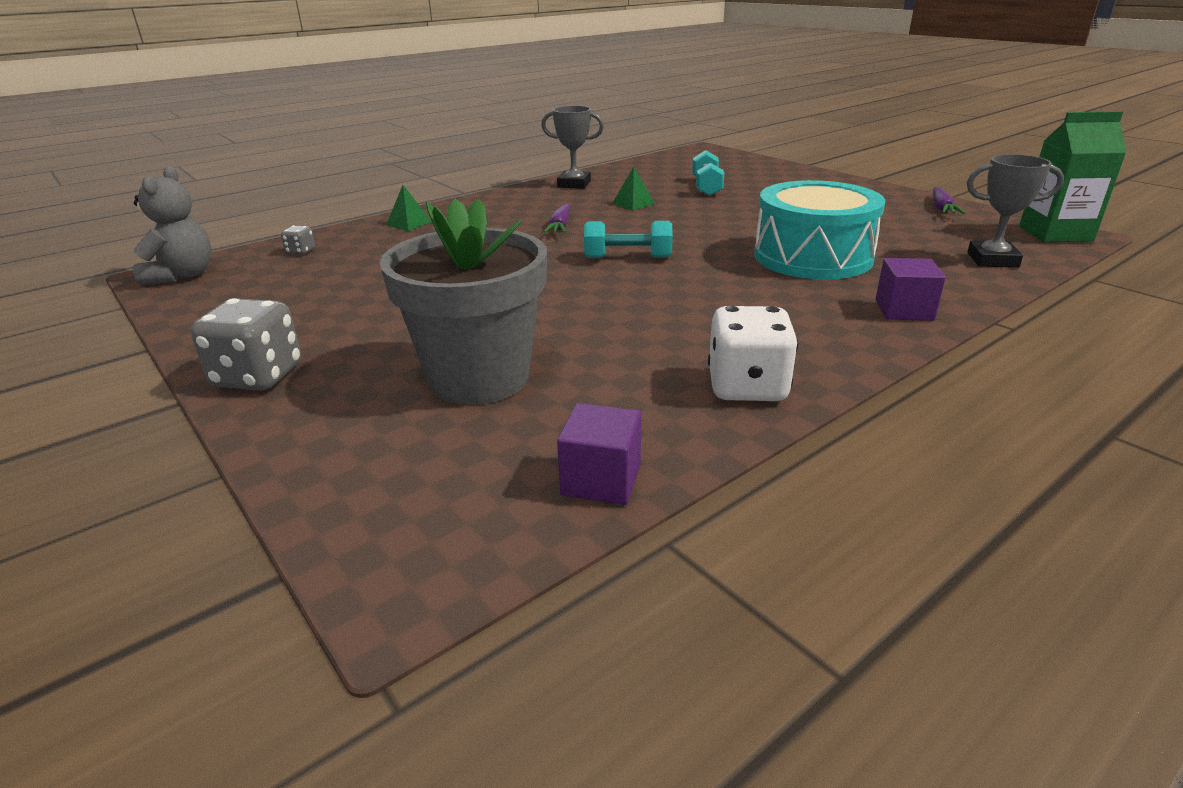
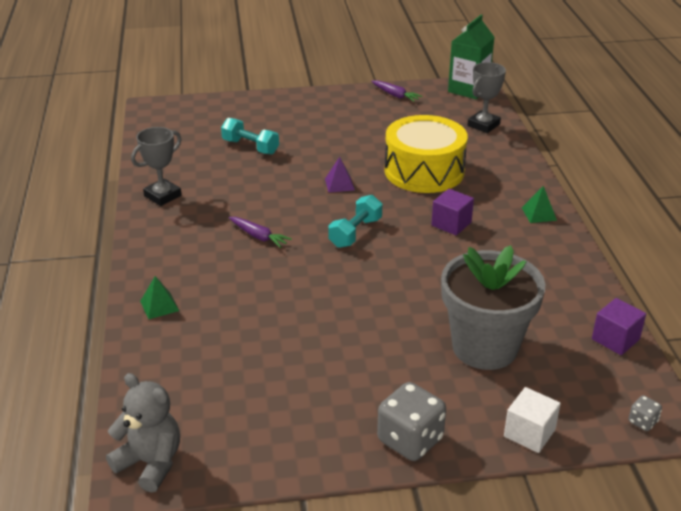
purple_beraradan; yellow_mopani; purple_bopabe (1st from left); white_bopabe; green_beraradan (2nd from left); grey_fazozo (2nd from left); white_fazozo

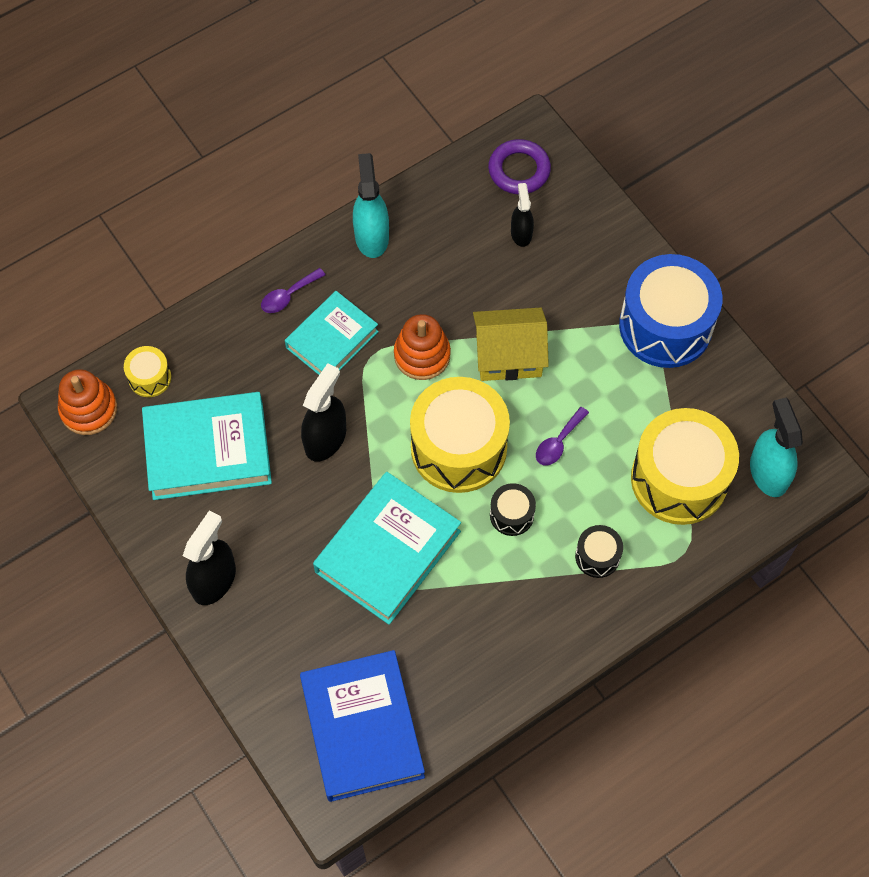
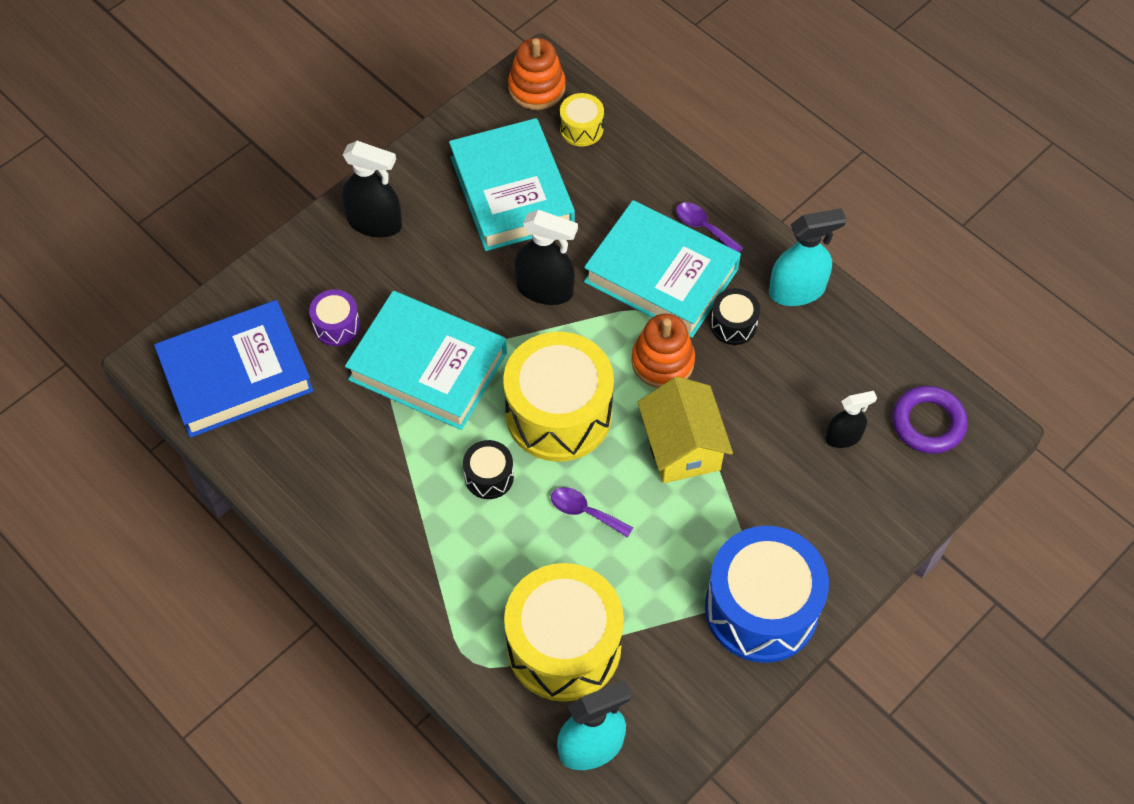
purple_mopani; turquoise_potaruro (3rd from left); black_mopani (2nd from left)

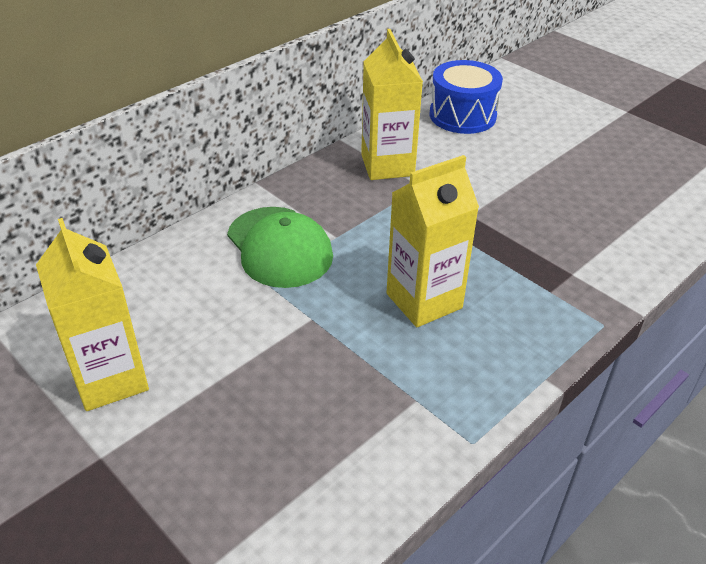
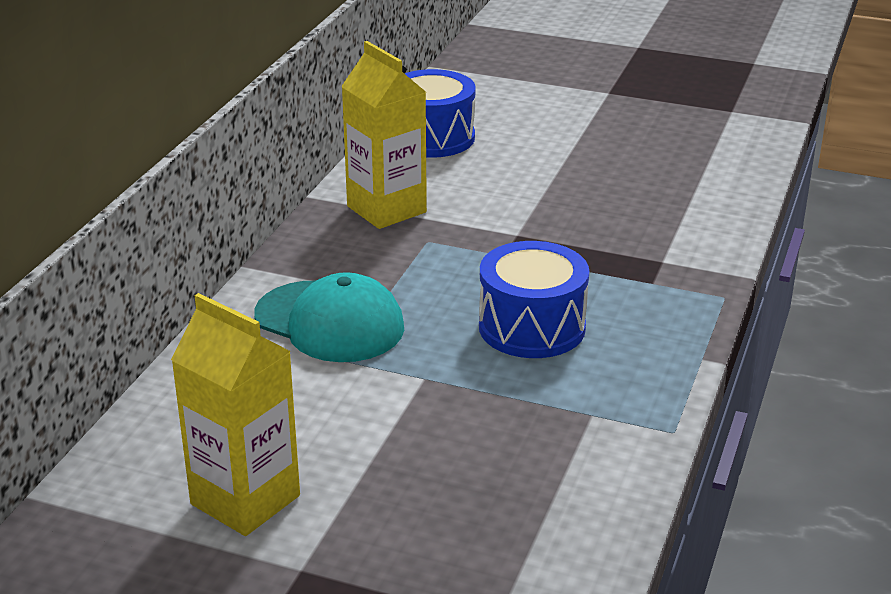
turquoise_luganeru; blue_mopani (2nd from left)

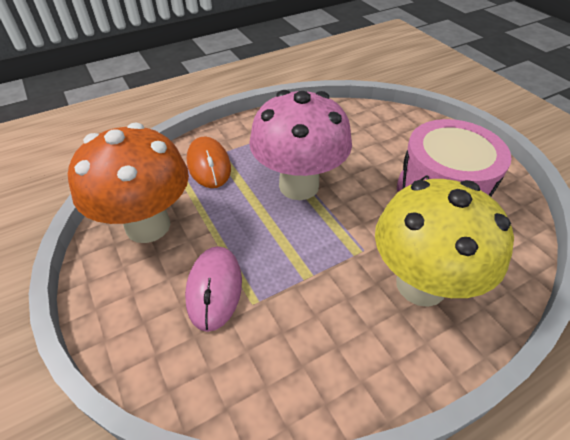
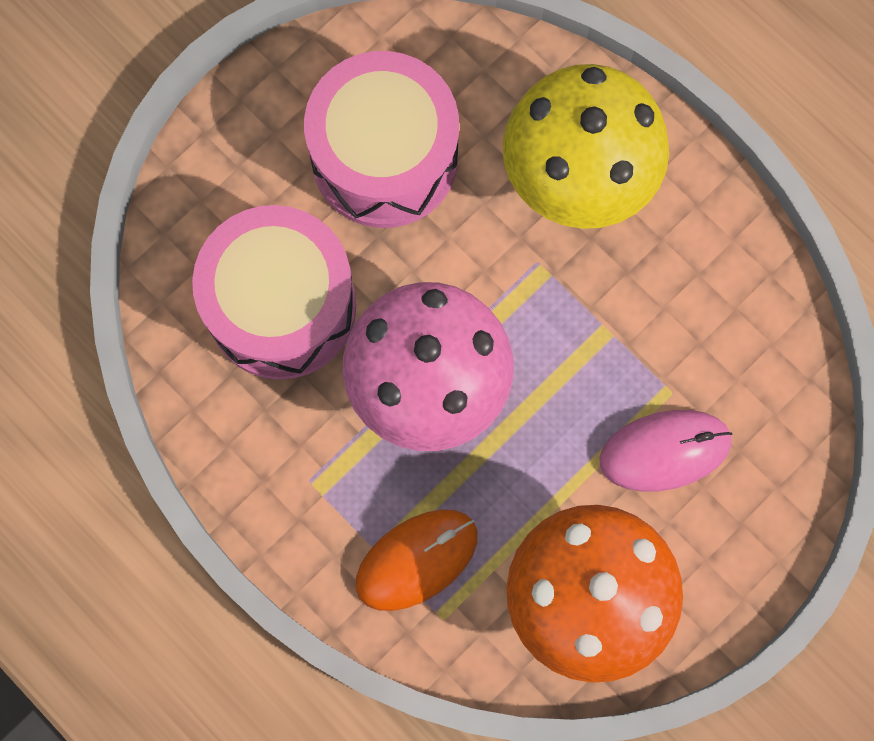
pink_mopani (1st from left)

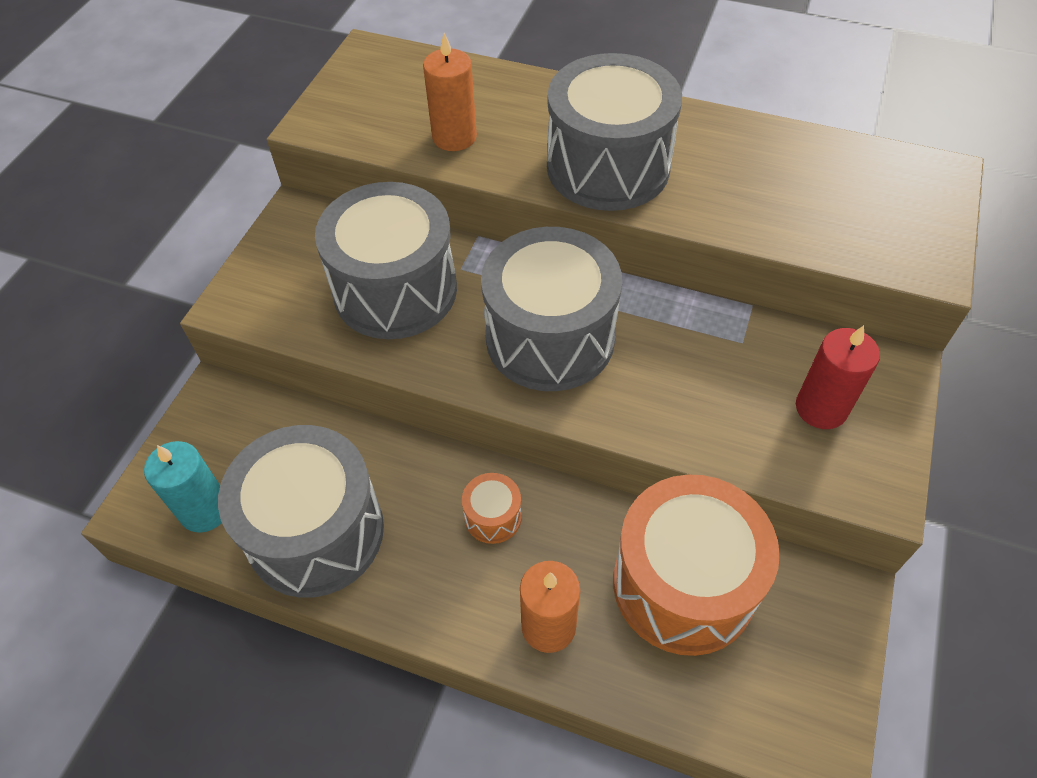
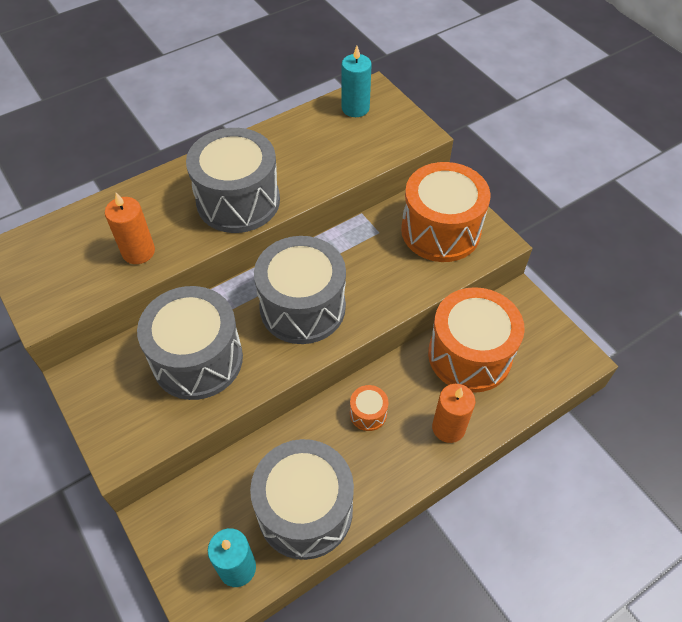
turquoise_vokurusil (2nd from left); orange_mopani (2nd from left)

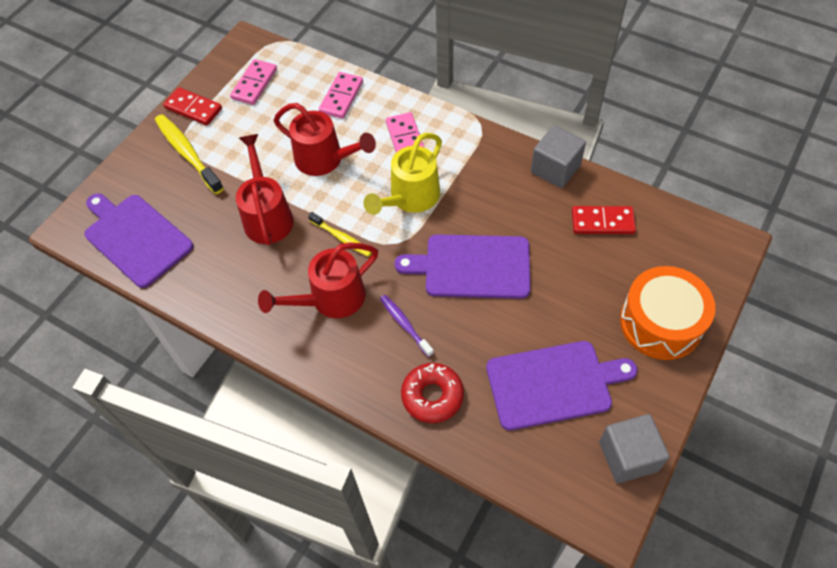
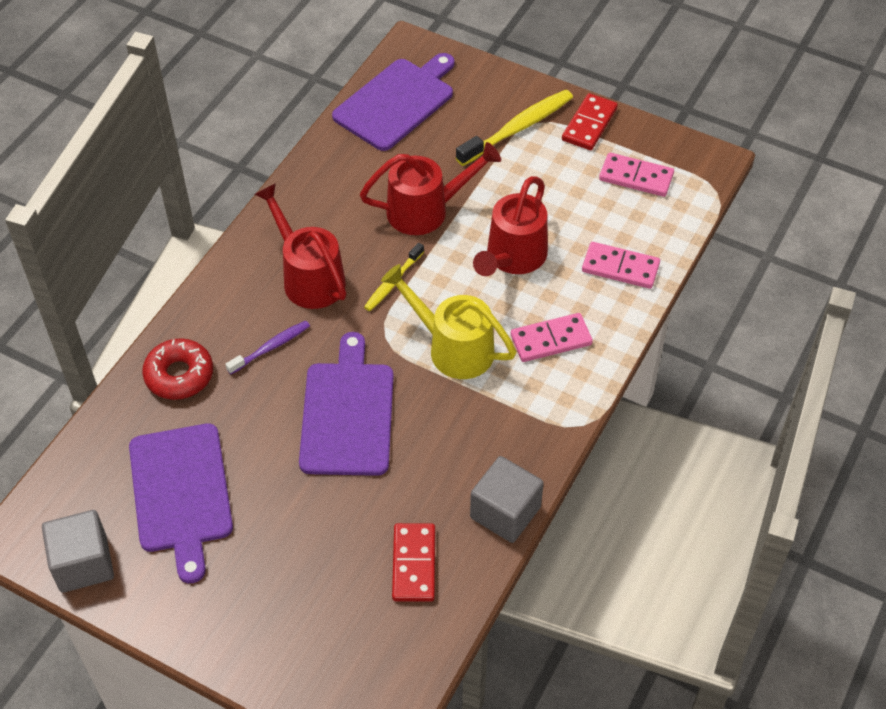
orange_mopani

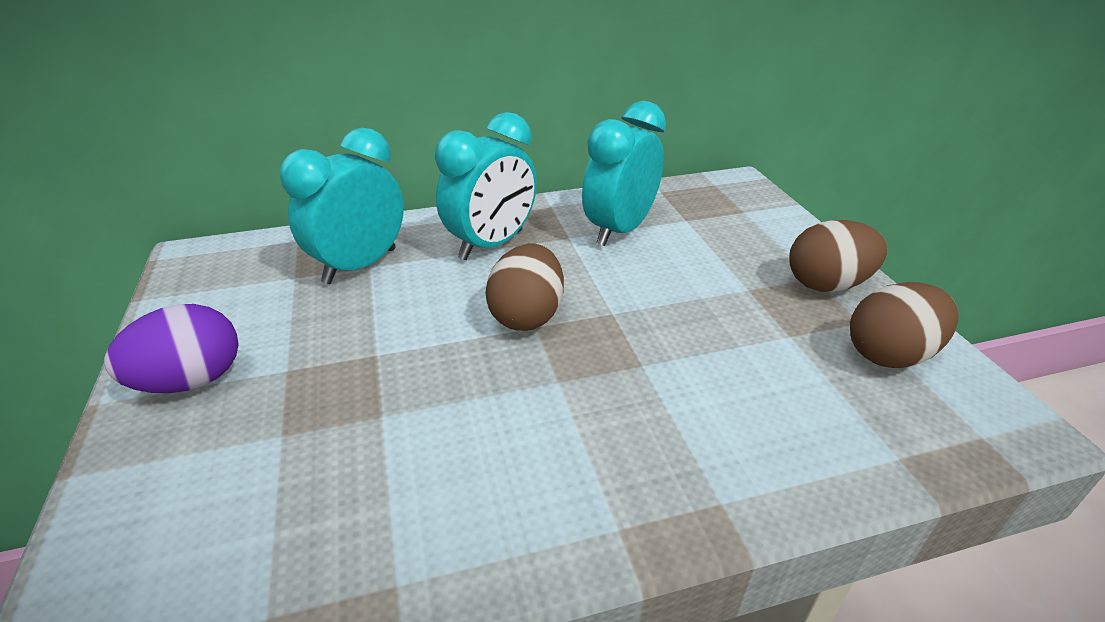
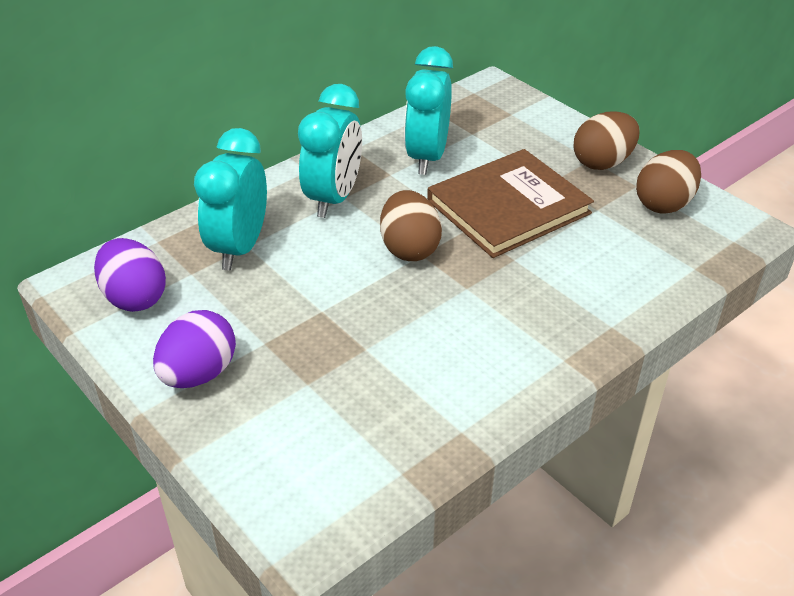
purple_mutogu (1st from left); brown_potaruro

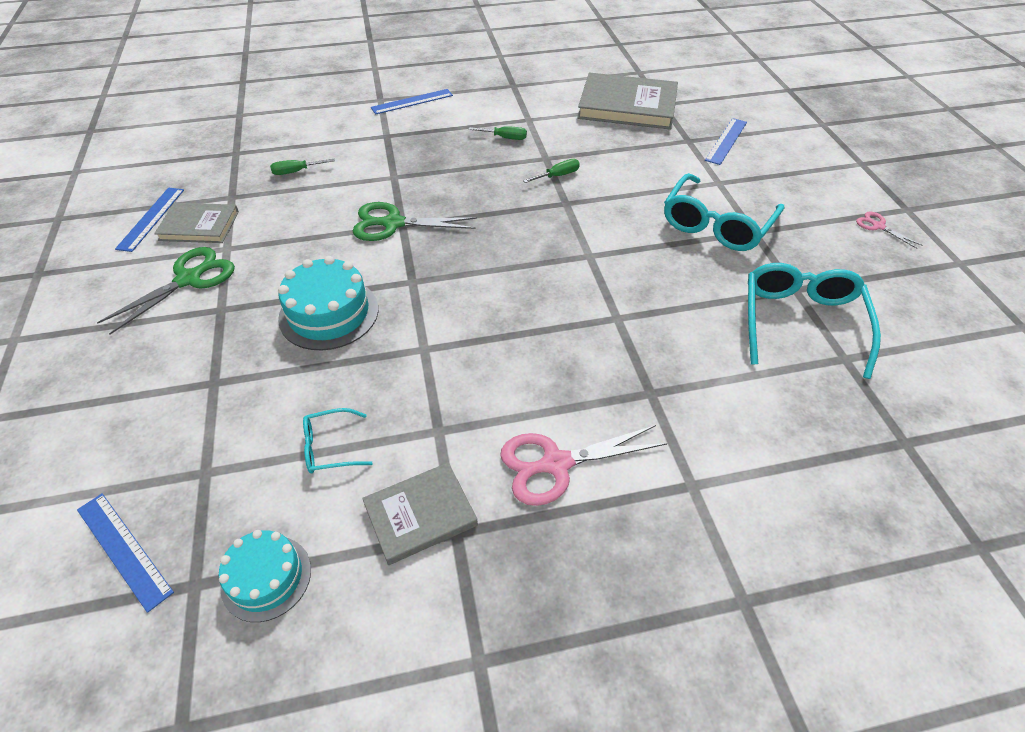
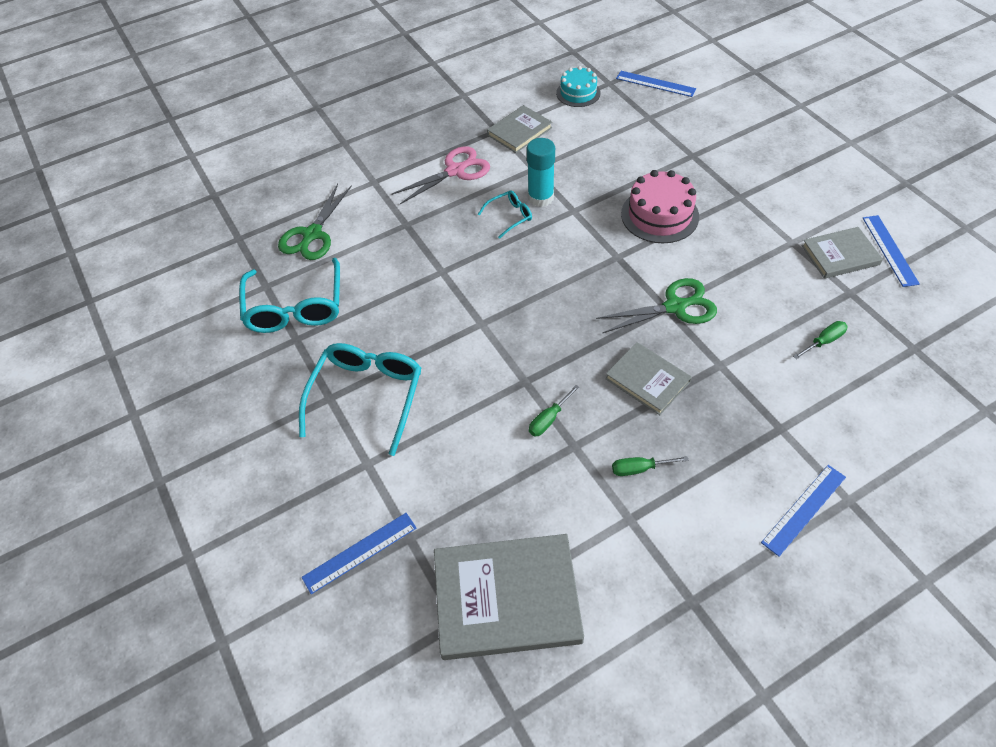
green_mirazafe (1st from left); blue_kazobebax (1st from left); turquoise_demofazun (3rd from left); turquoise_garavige; grey_potaruro (3rd from left); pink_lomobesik; pink_mirazafe (2nd from left in the first image)

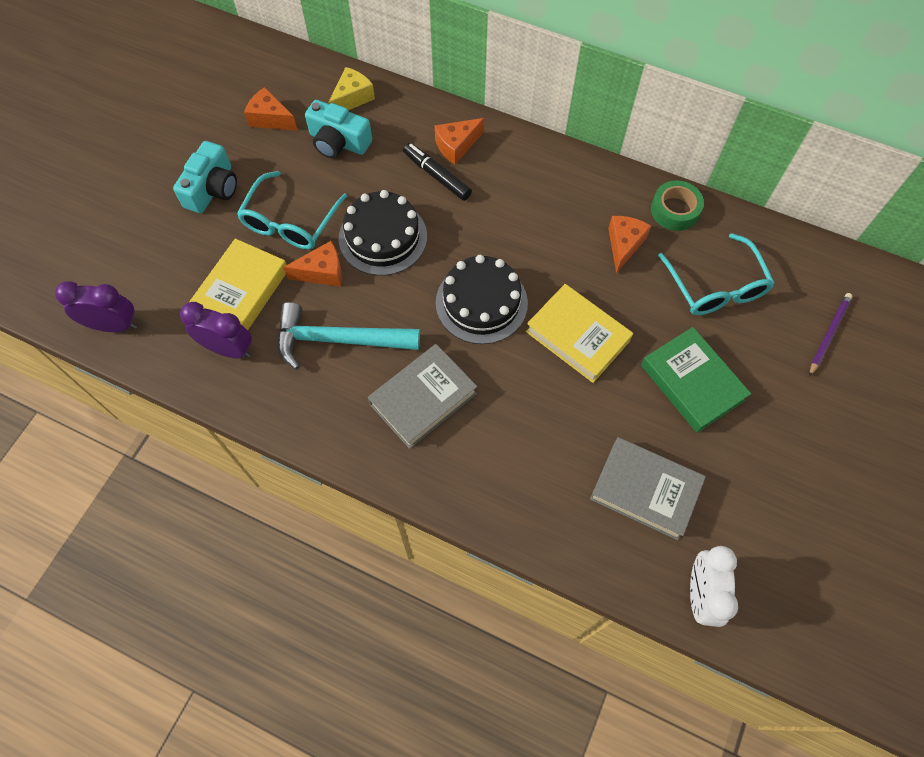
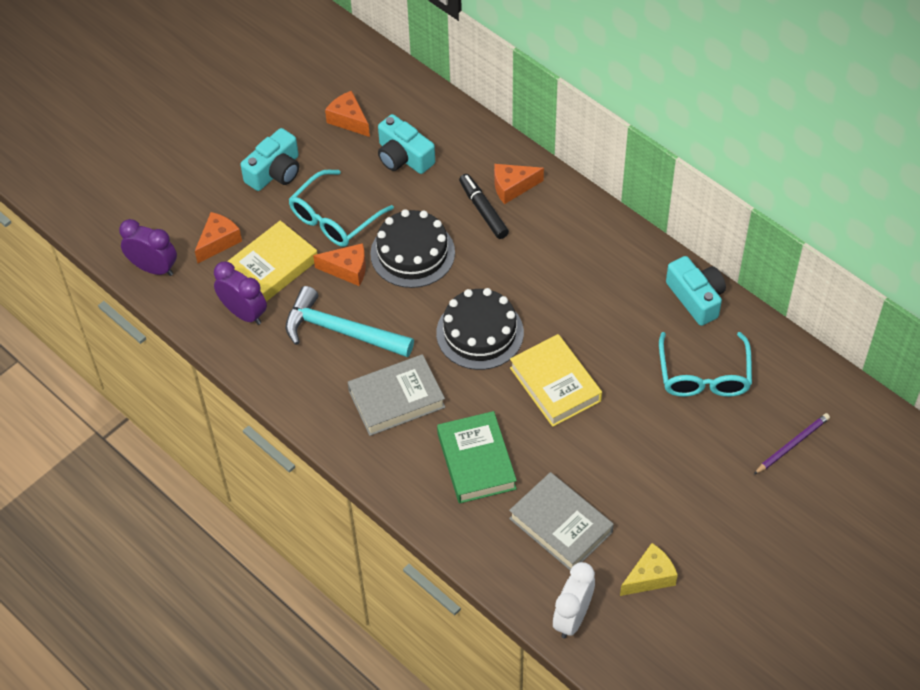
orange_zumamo (1st from left); green_potaruro; yellow_zumamo; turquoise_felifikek (3rd from left)

